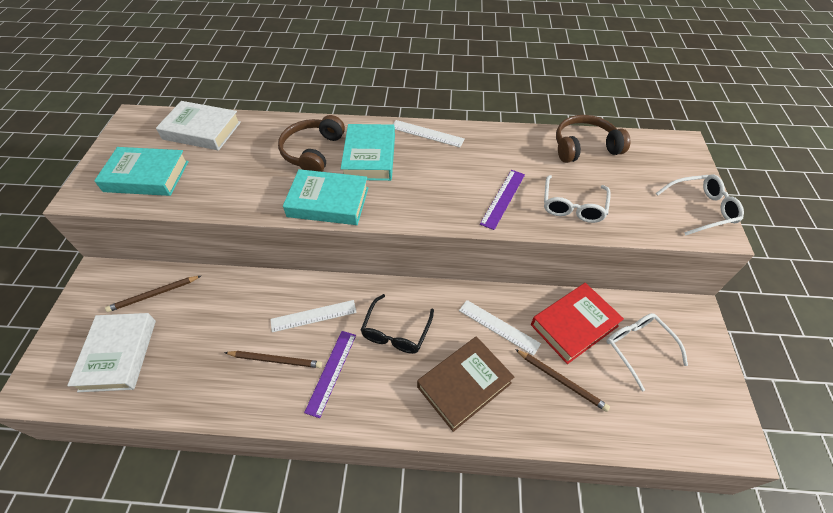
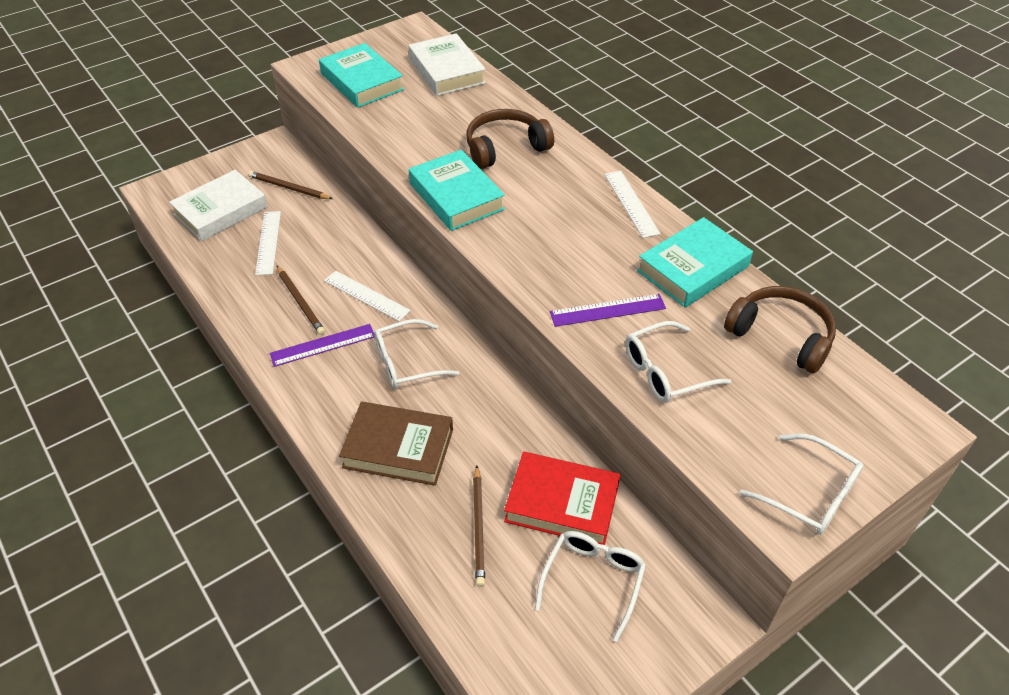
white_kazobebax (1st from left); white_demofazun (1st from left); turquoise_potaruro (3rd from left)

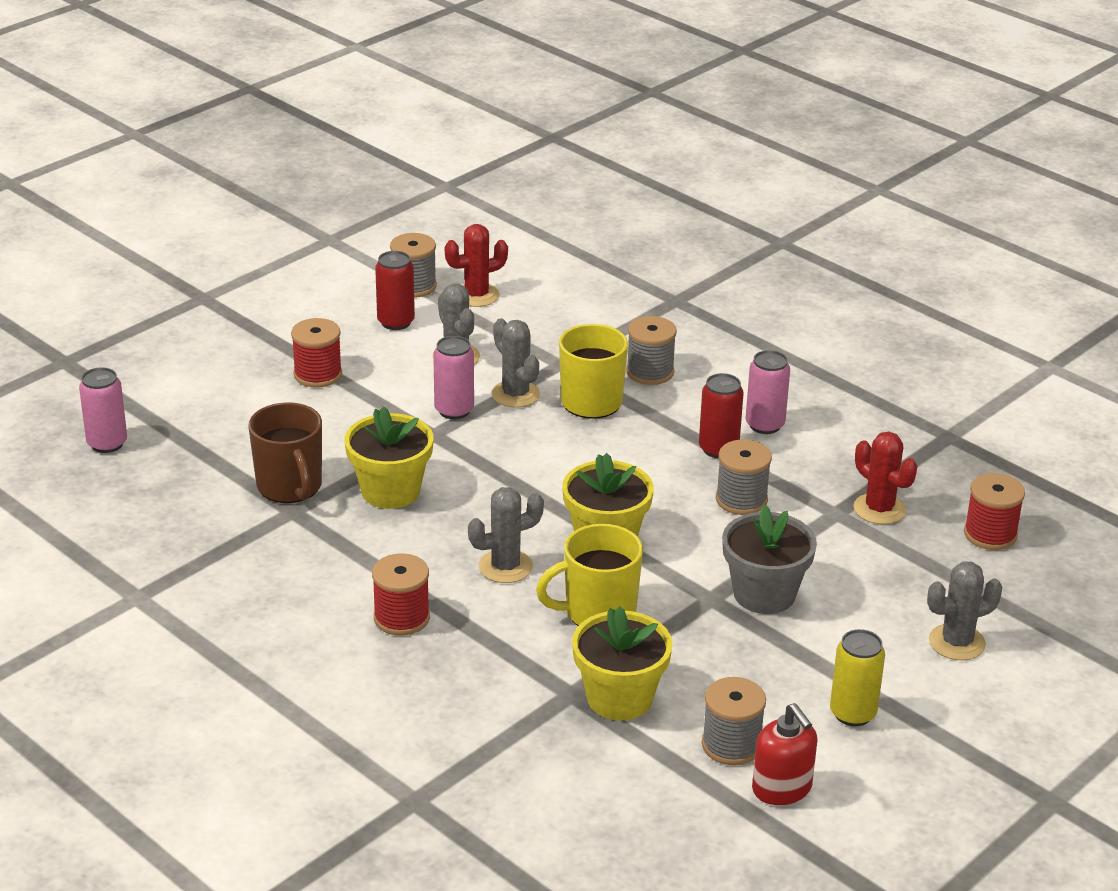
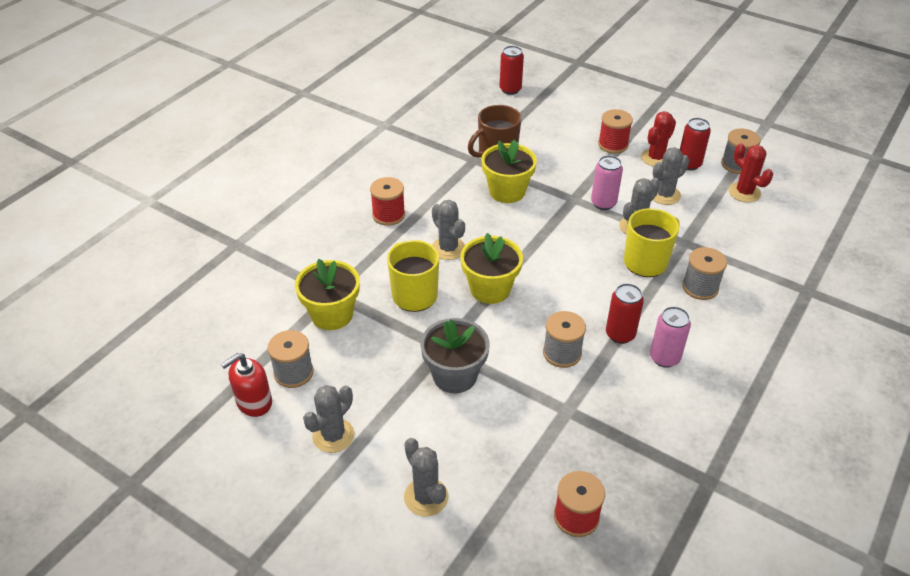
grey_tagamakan (1st from left); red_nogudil (1st from left); red_tagamakan (1st from left)

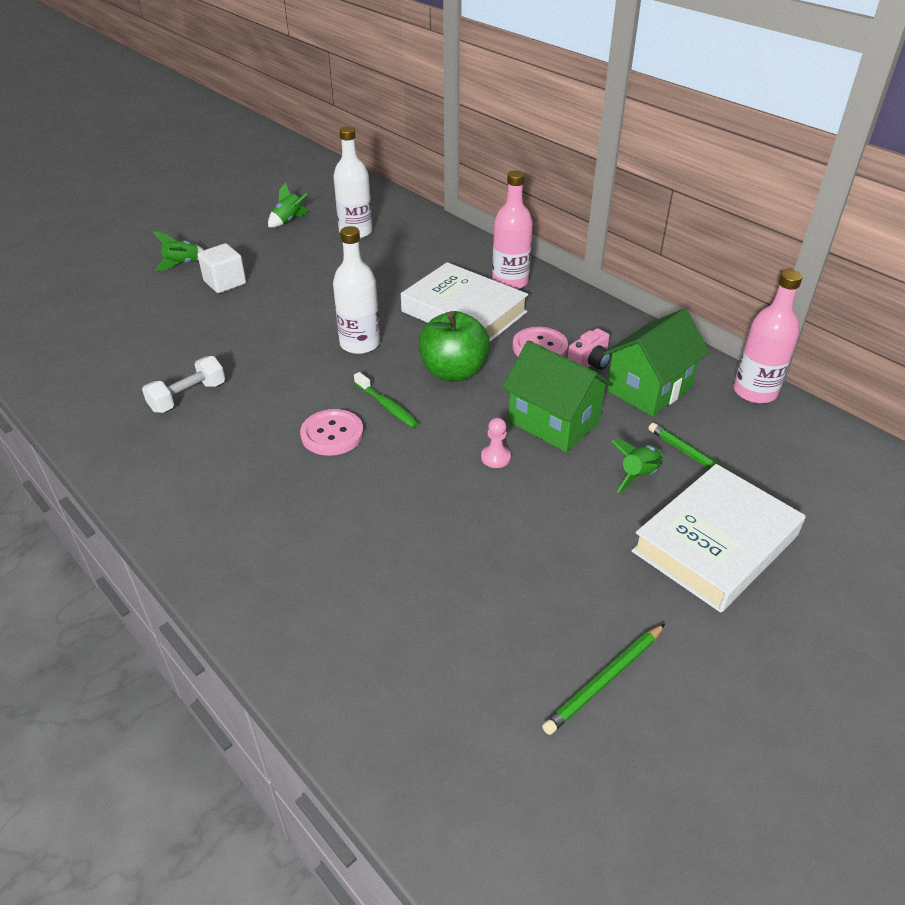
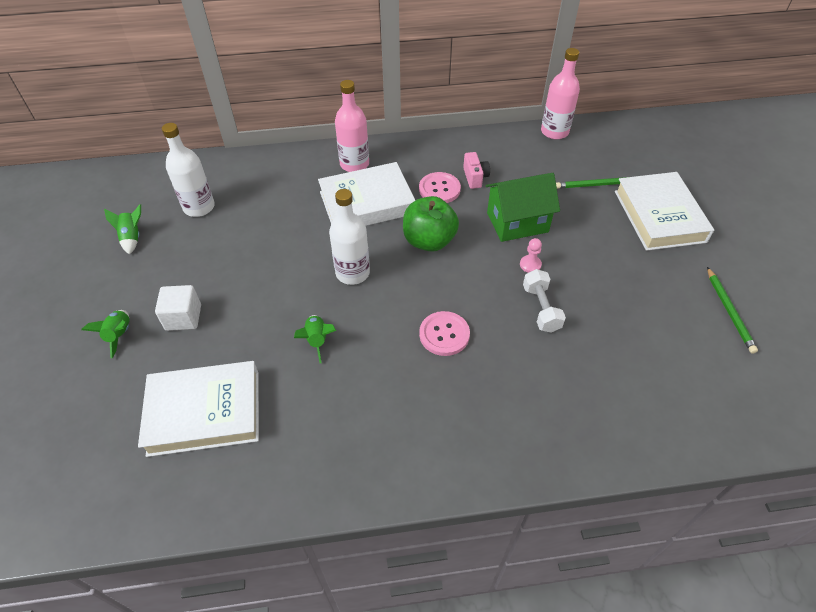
white_potaruro (1st from left); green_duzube (3rd from left); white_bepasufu; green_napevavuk; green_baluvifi (2nd from left in the first image)

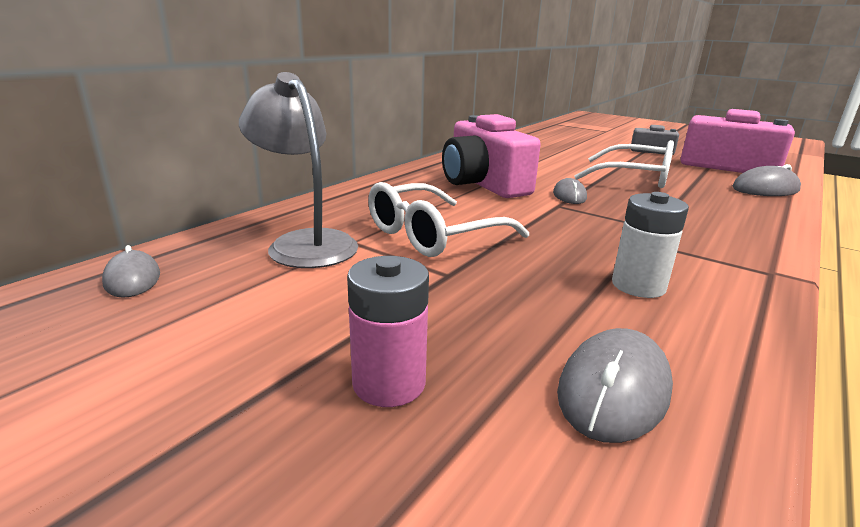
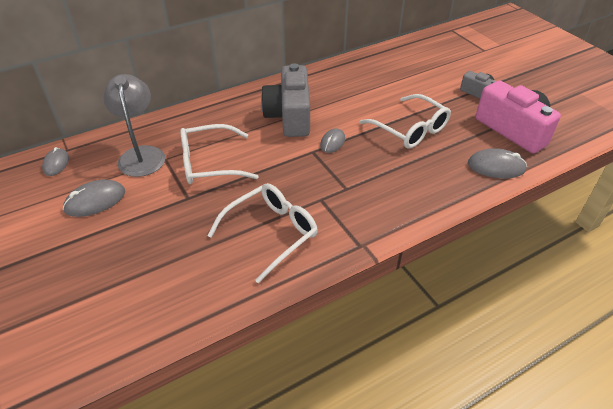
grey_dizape (2nd from left); white_demofazun (2nd from left); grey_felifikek (1st from left); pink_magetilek

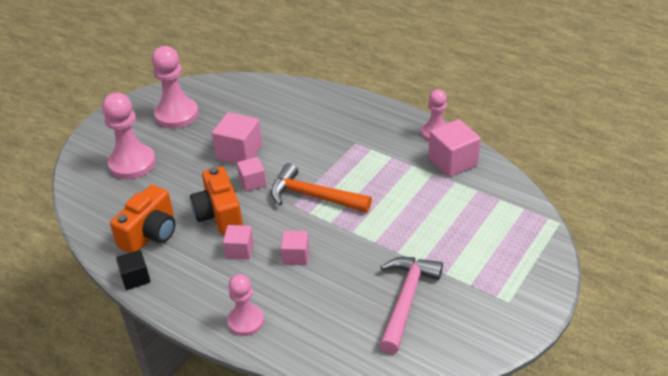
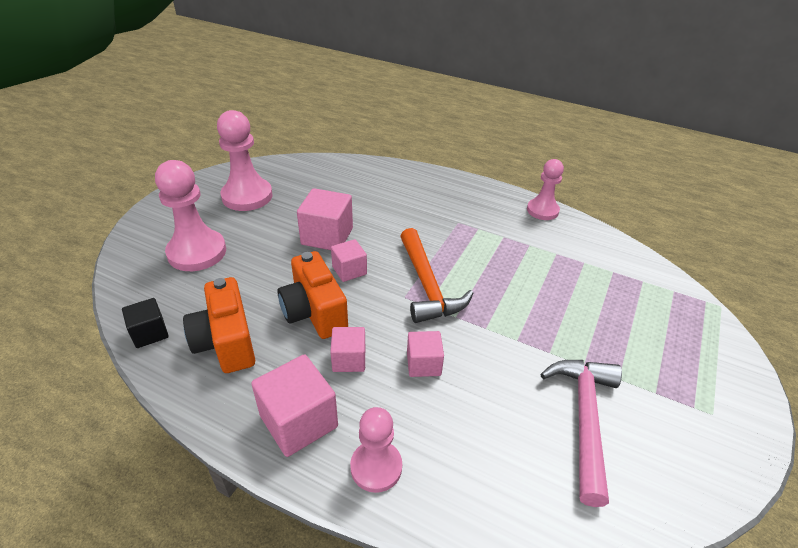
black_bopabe; orange_felifikek (1st from left); pink_bopabe (1st from left); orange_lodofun

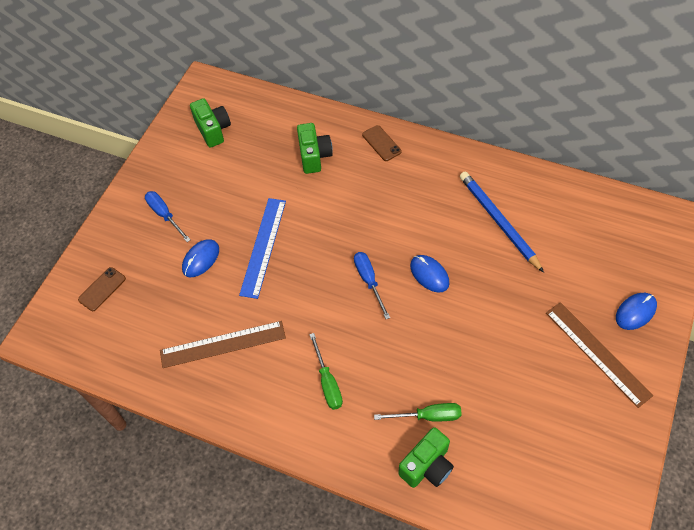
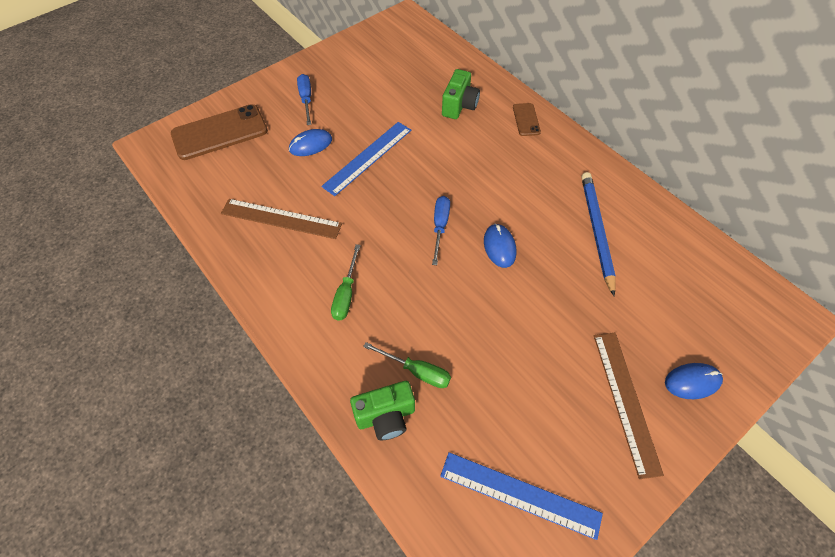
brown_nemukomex (1st from left); blue_kazobebax (2nd from left); green_felifikek (1st from left in the first image)

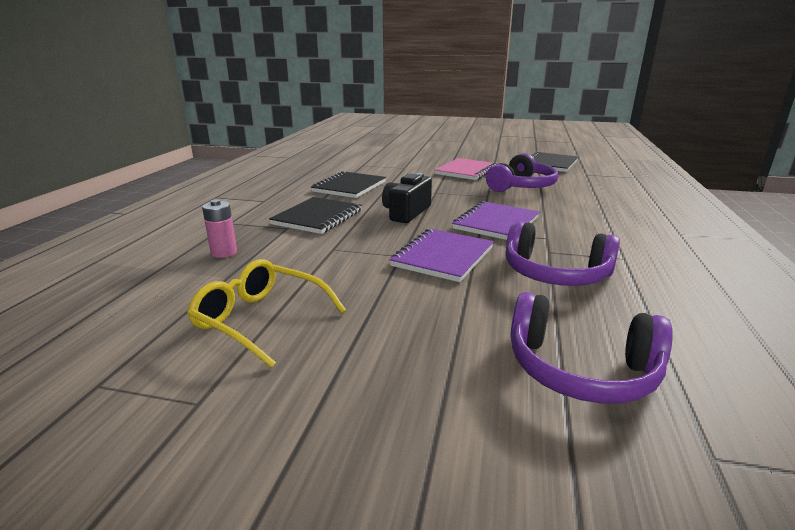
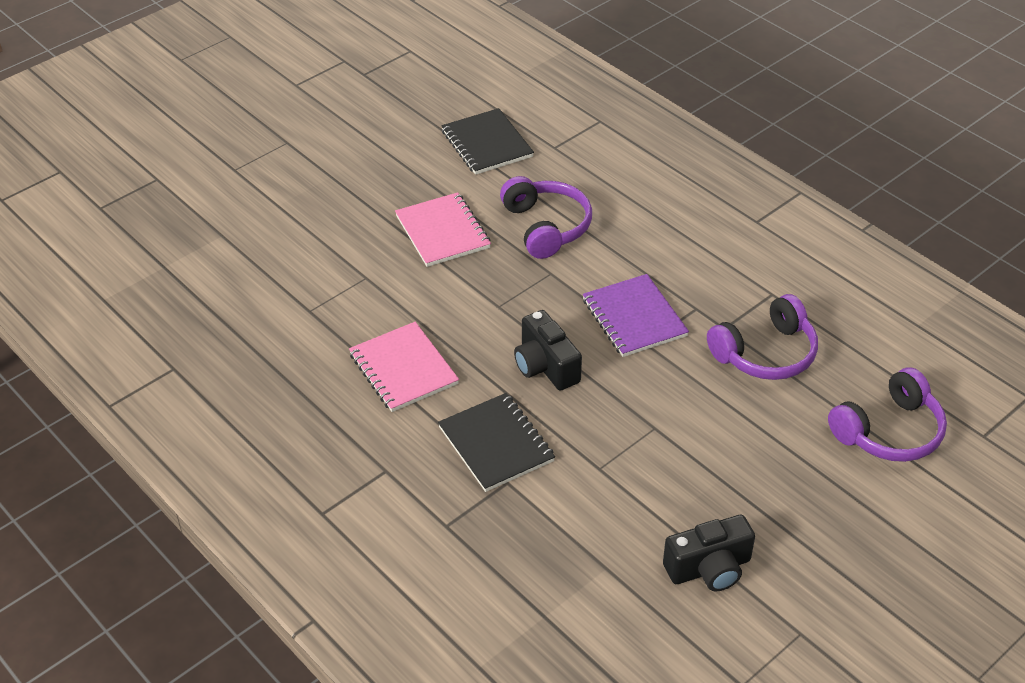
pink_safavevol (1st from left); black_felifikek (2nd from left); pink_magetilek; purple_safavevol (1st from left in the first image)

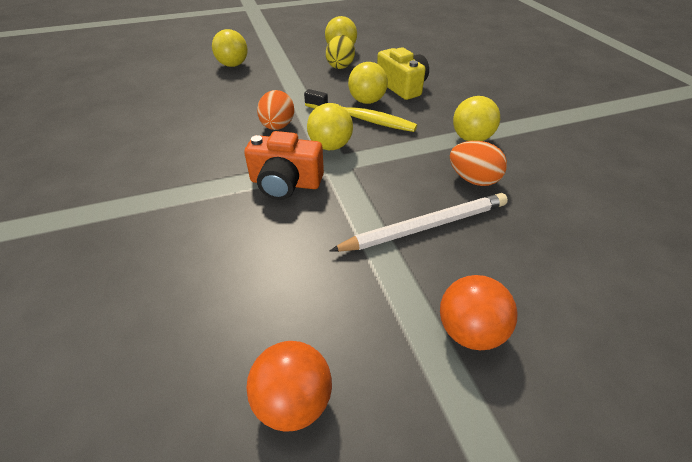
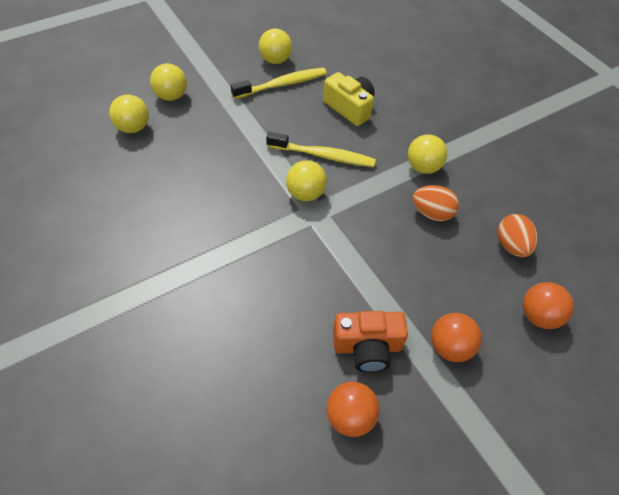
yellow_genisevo (1st from left); yellow_napevavuk (1st from left); orange_felifikek; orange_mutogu (2nd from left); orange_genisevo (3rd from left); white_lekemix

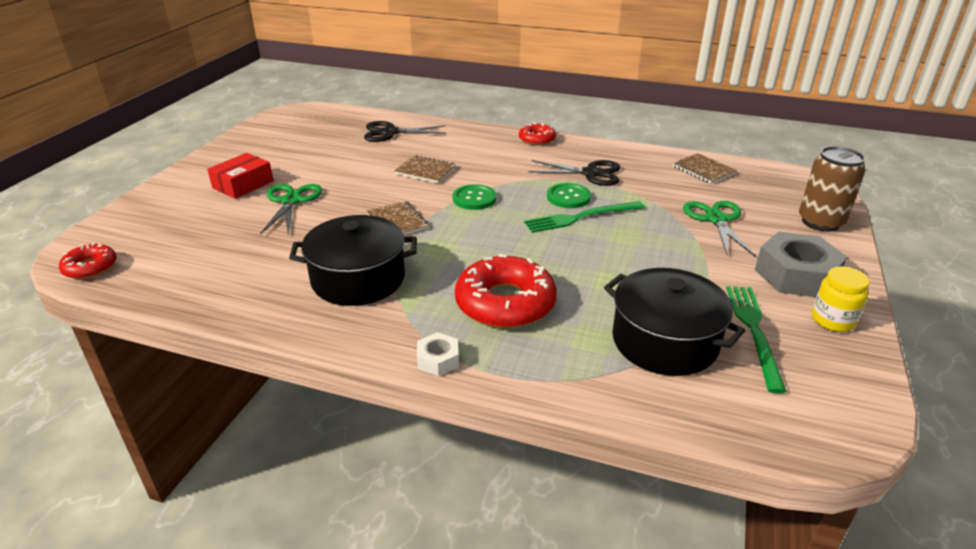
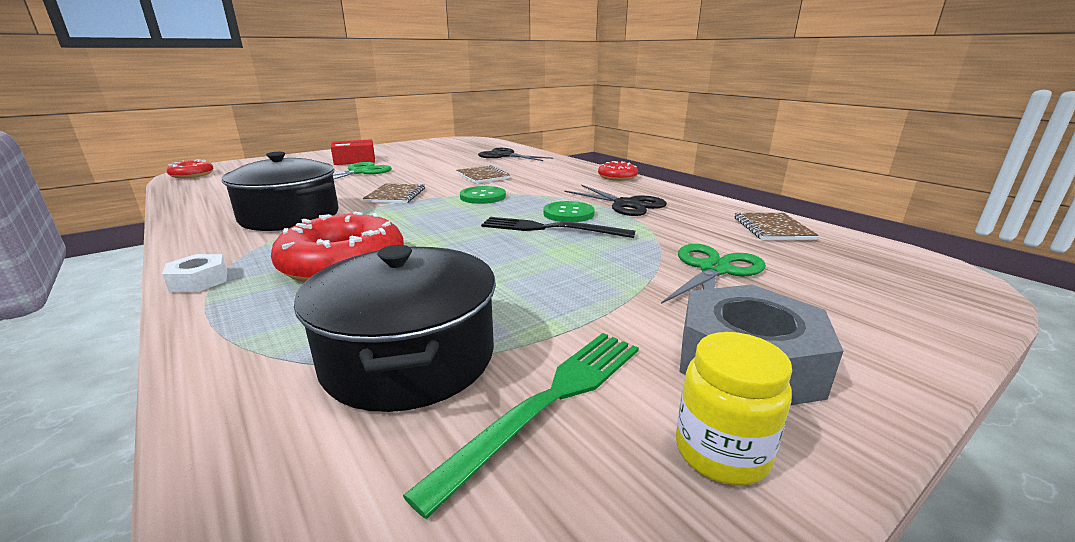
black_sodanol; brown_nogudil

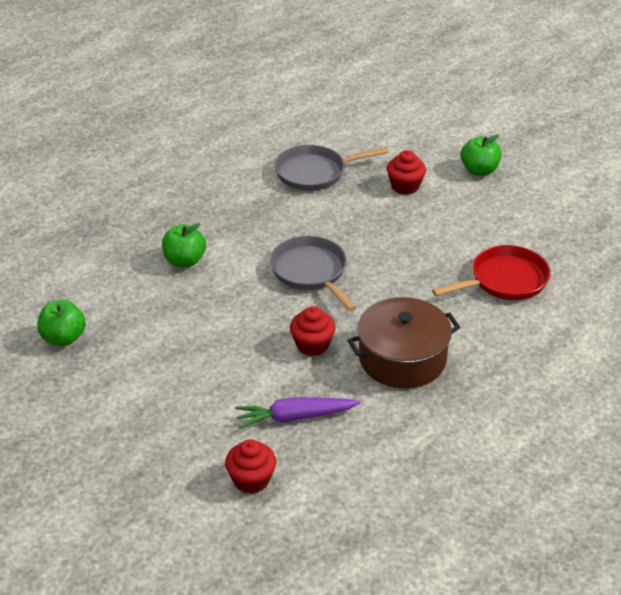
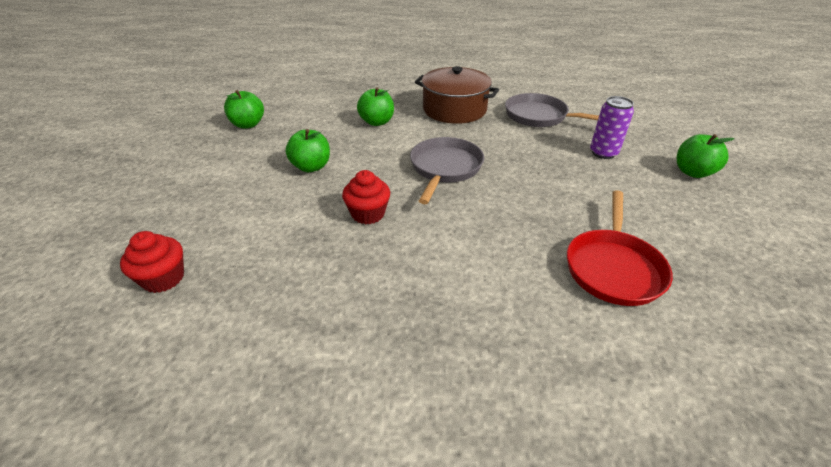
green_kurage (2nd from left); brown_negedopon; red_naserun; purple_nogudil; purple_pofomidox

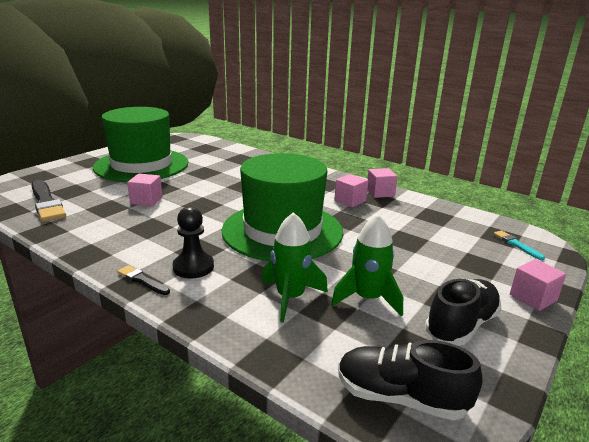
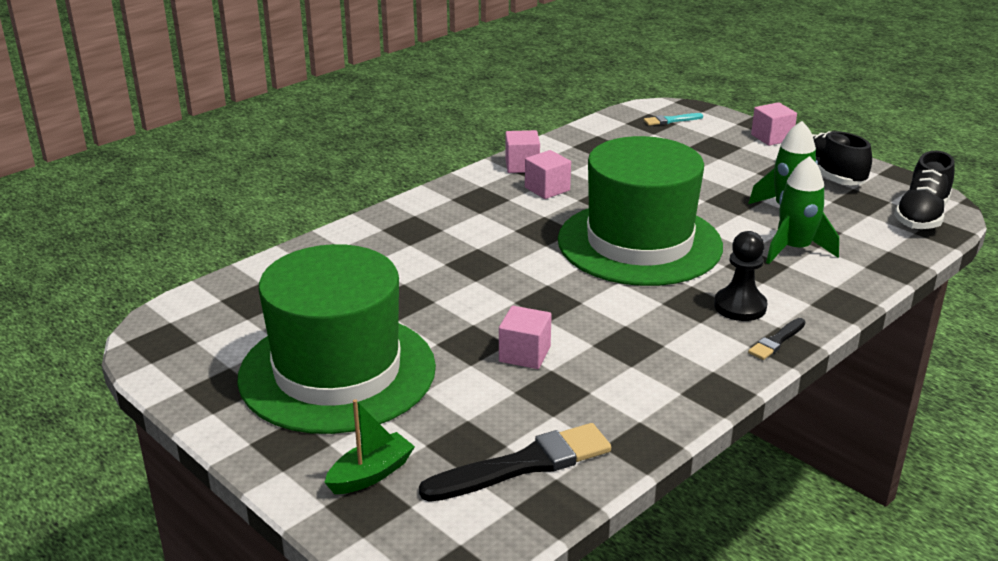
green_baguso

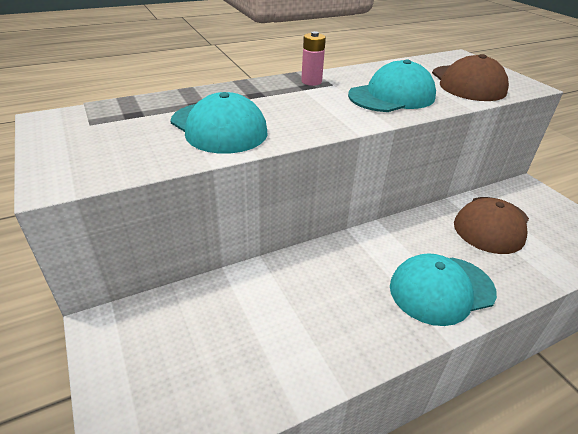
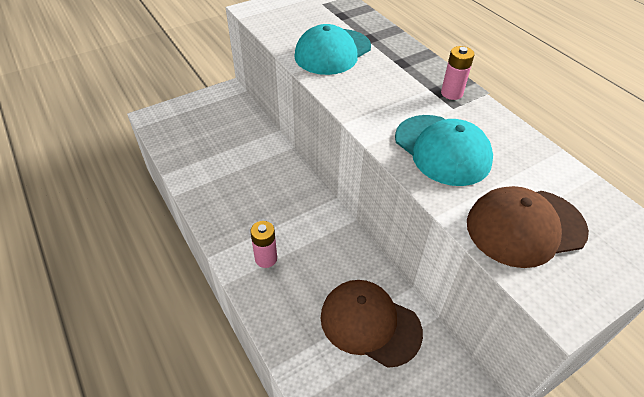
pink_magetilek (1st from left)

